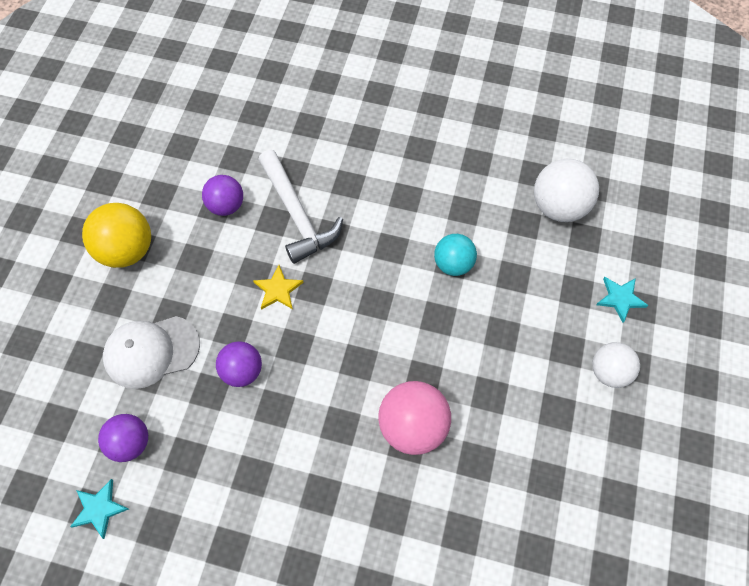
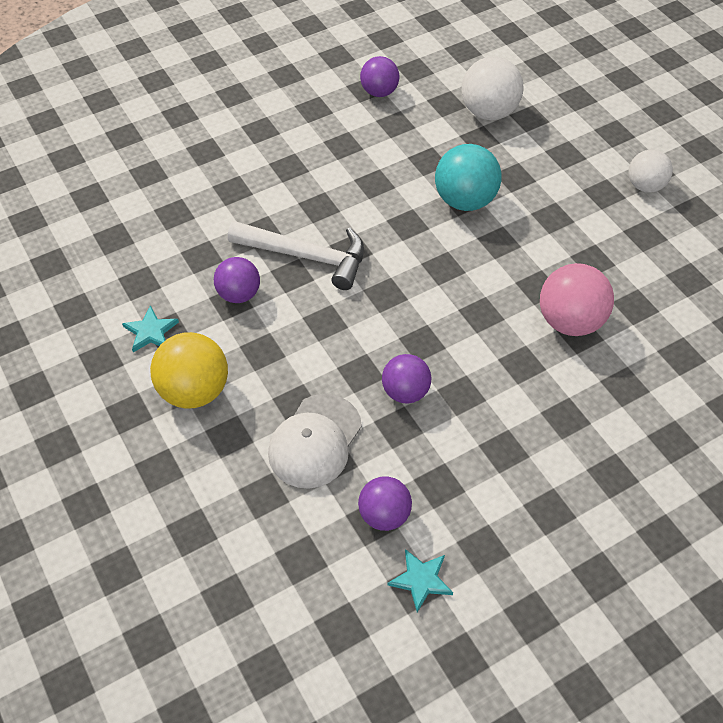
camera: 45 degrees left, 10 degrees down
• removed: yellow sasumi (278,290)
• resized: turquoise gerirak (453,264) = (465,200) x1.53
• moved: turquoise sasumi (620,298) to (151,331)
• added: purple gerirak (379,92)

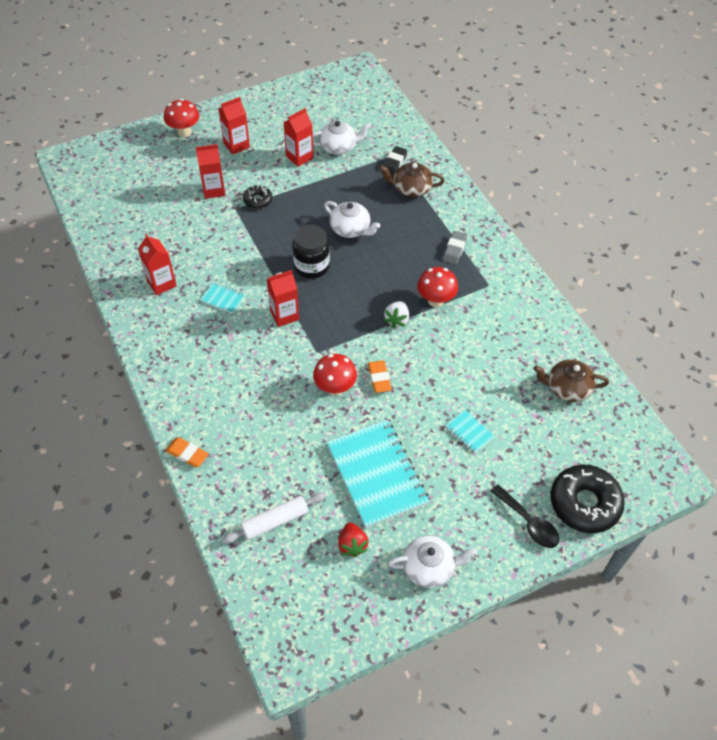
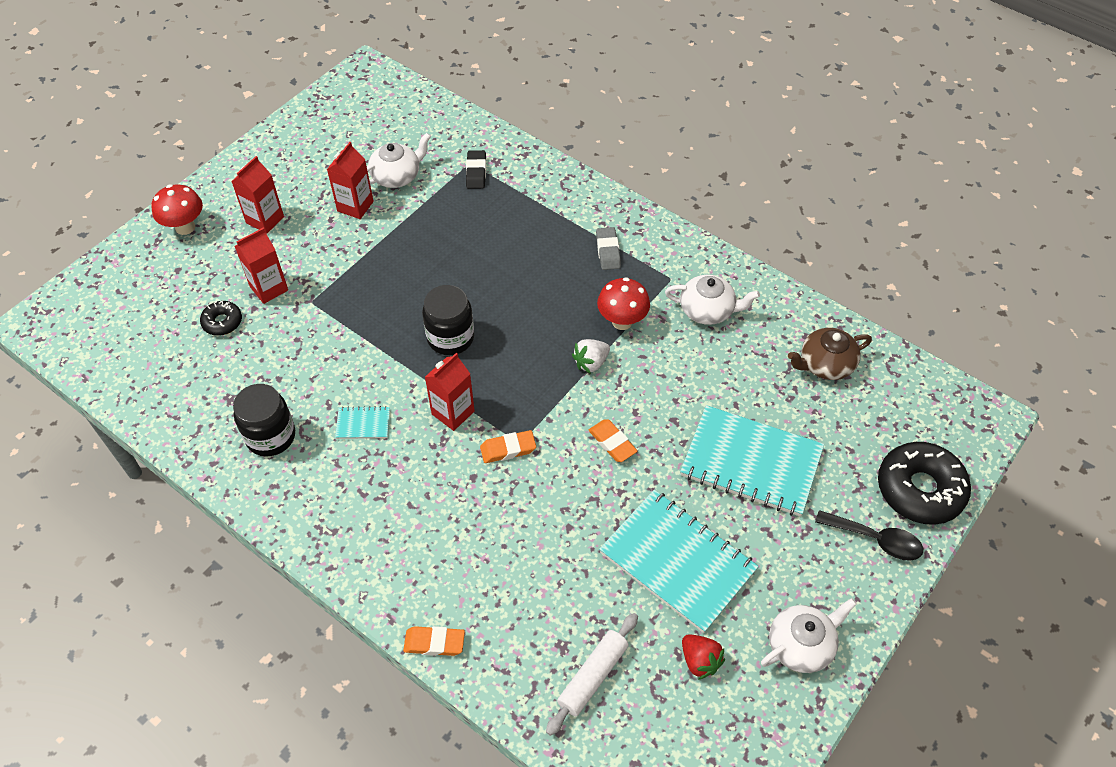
camera: 25 degrees left, 0 degrees up
• replaced: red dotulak (161,283) to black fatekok (270,436)
• moved: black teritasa (258,200) to (222,322)
• removed: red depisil (335,388)
• moved: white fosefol (351,229) to (708,310)
• removed: brown fosefol (411,188)
• turned: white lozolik (397,320) = (591,363) 60 degrees clockwise
• resized: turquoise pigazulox (469,432) = (751,463) x2.35
• added: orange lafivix (508,449)

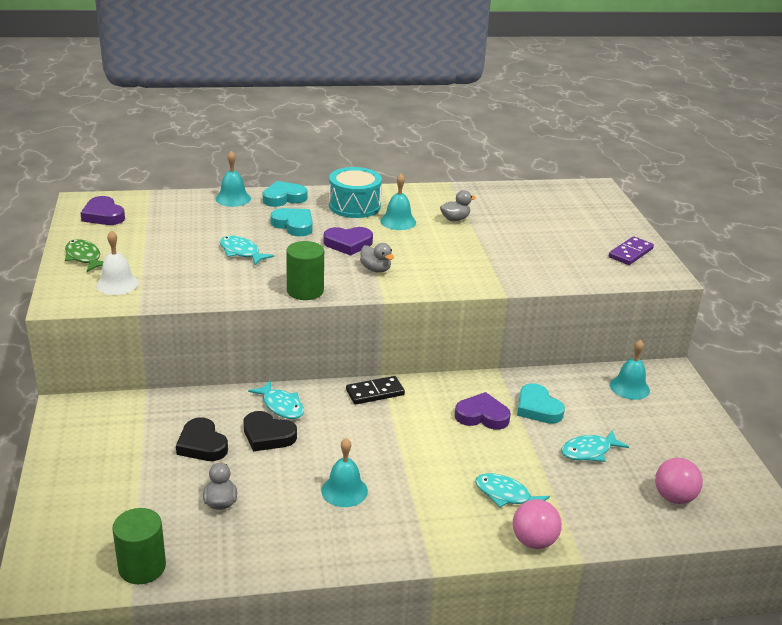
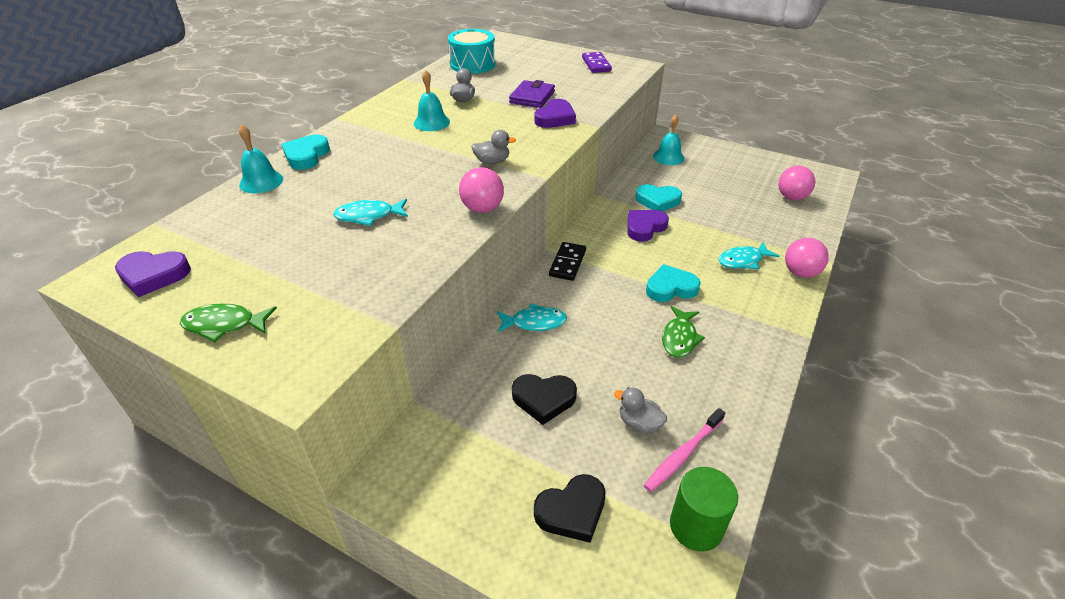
camera: 50 degrees left, 10 degrees up
• removed: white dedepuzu (117,284)
• moved: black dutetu (268,435) to (572,511)
• moved: turquoise dutetu (294,225) to (670,288)
• replaced: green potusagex (305,291) to pink gerirak (482,208)
• replaced: turquoise dedepuzu (344,490) to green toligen (679,338)
• moved: purple dutetu (348,244) to (555,118)
• moved: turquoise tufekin (354,206) to (472,64)
• removed: turquoise toligen (589,451)
• added: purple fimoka (532,97)
• added: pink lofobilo (683,454)

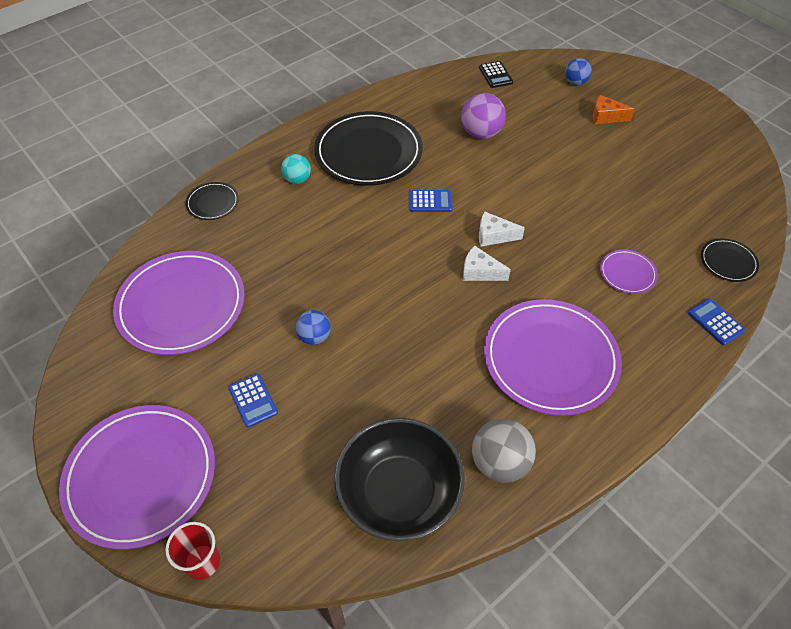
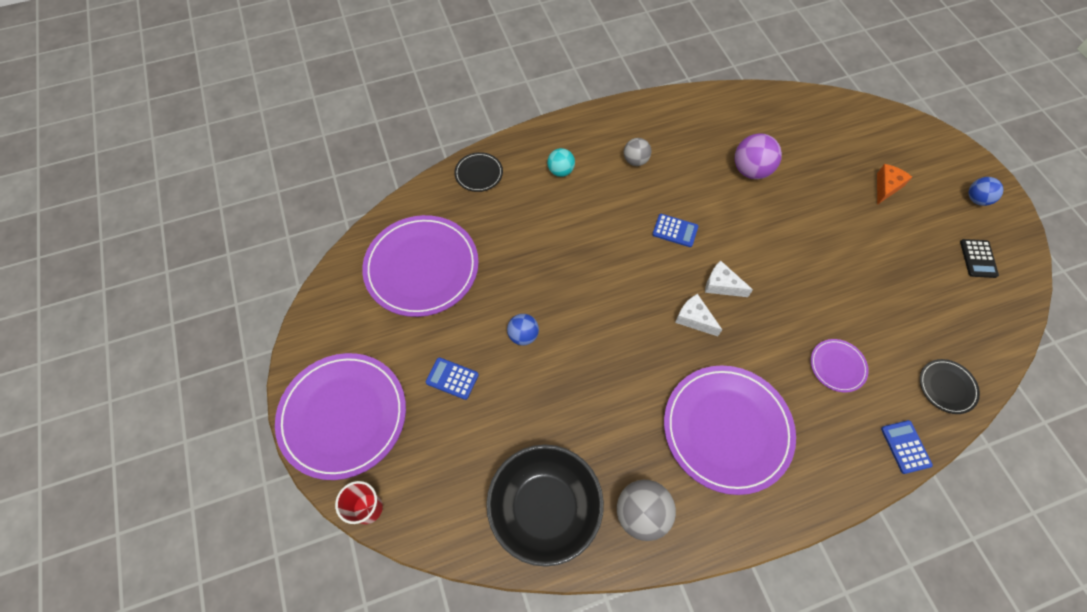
camera: 20 degrees right, 10 degrees up
• turned: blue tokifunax (253,400) = (452,378) 120 degrees clockwise
• replaced: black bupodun (368,152) to grey gerirak (635,160)
• moved: black tokifunax (495,75) to (978,258)
• moved: blue gerirak (575,82) to (976,199)
• turned: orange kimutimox (606,117) = (886,187) 90 degrees clockwise

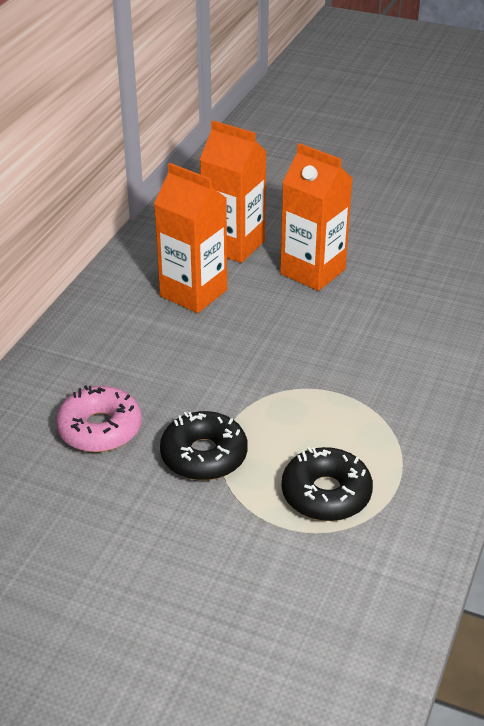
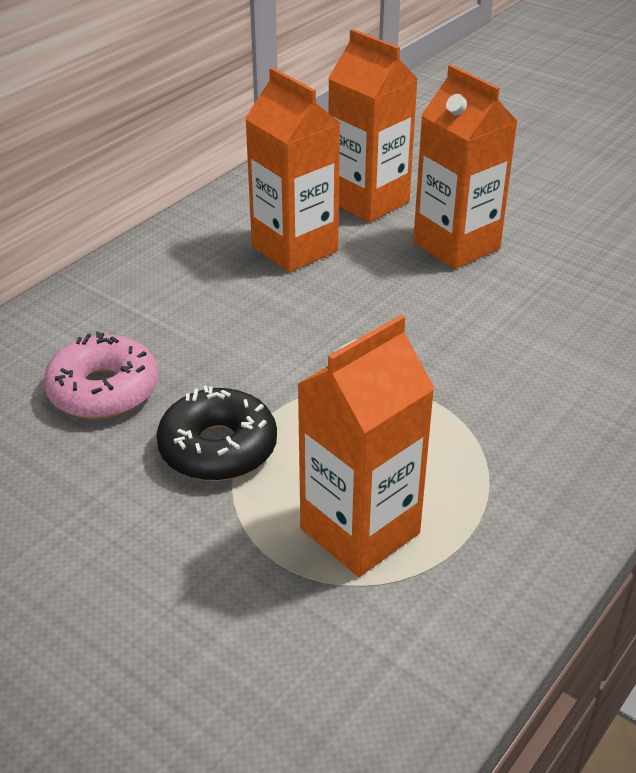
camera: 15 degrees right, 0 degrees up
• replaced: black teritasa (326,494) to orange dotulak (360,531)

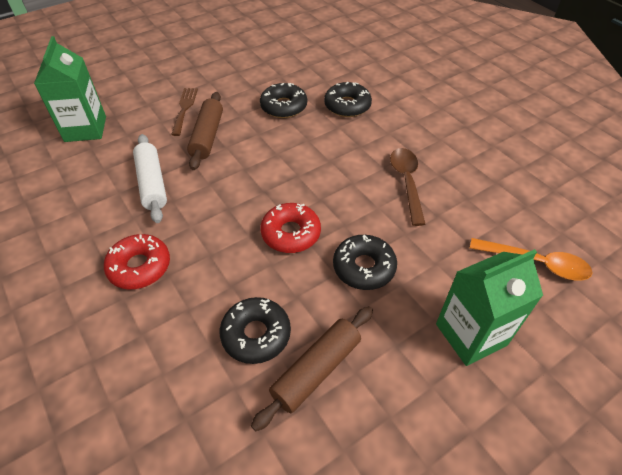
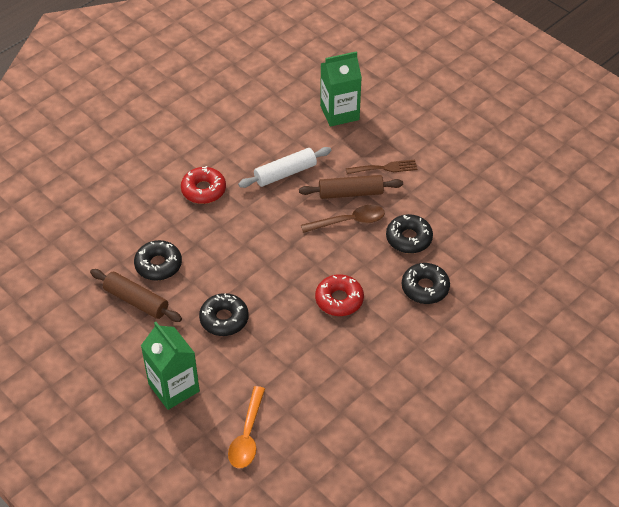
camera: 80 degrees right, 0 degrees up
• moved: red teritasa (291,233) to (339,300)
• moved: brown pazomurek (407,182) to (349,221)

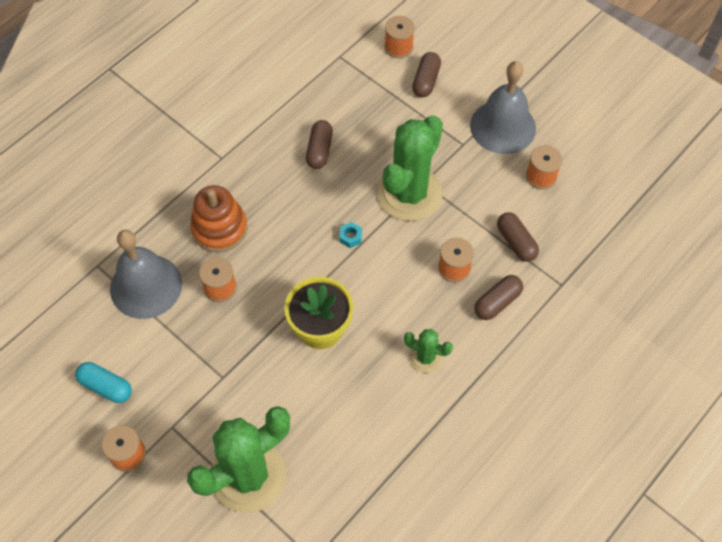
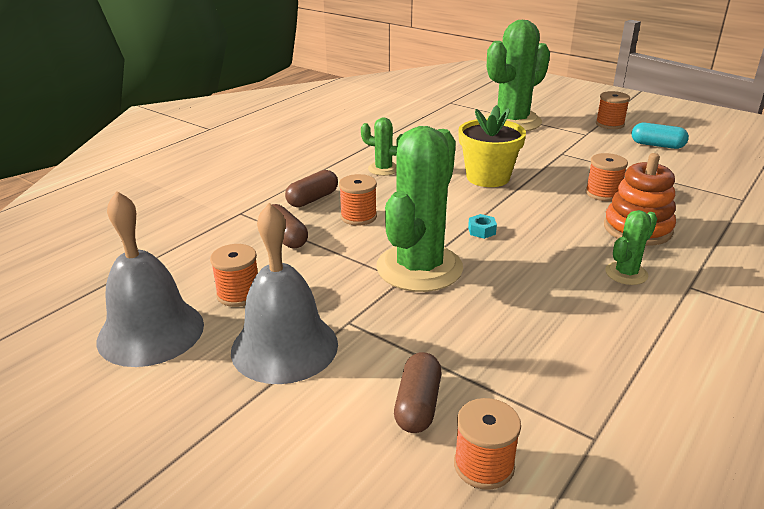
camera: 175 degrees right, 30 degrees down
• moved: grey dedepuzu (146,286) to (151,332)
• removed: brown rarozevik (319,150)
• added: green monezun (626,273)

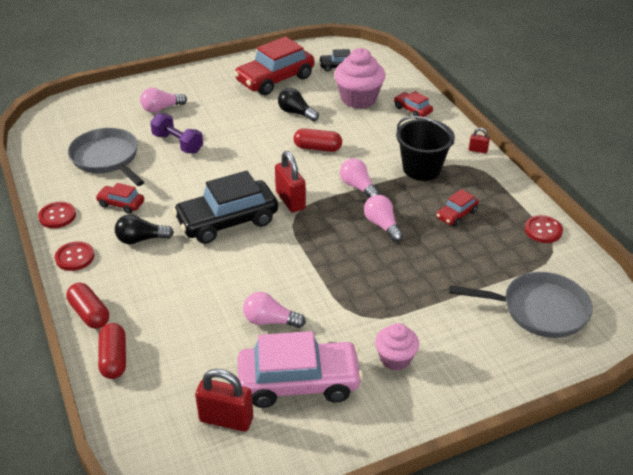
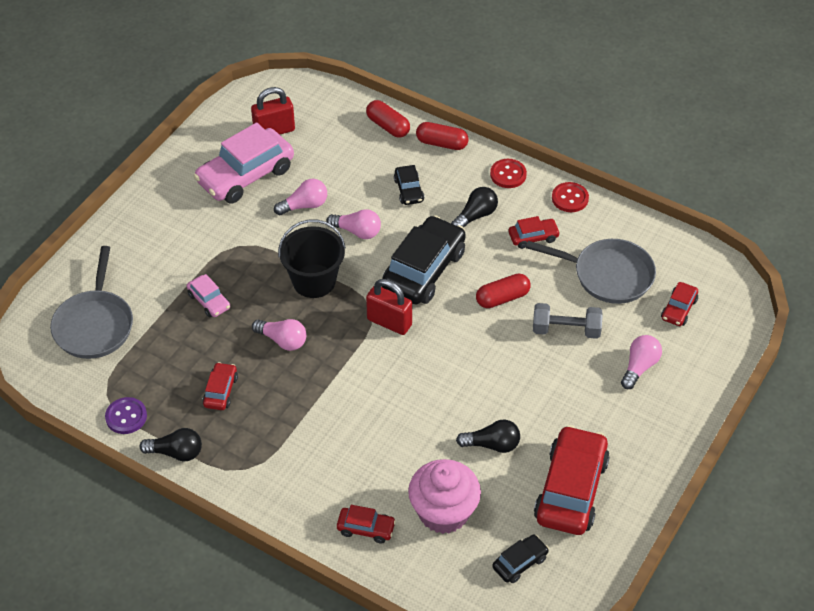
camera: 145 degrees right, 10 degrees up
• recoloured: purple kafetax (178,143) to grey kafetax (566,330)
• moved: red rarozevik (317,148) to (502,298)
• moved: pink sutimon (358,187) to (357,231)
• removed: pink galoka (395,358)
• moved: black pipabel (421,169) to (314,281)
• turned: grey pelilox (539,310) = (94,325) 60 degrees counterclockwise
• removed: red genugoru (478,150)
• recoloured: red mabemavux (543,230) to purple mabemavux (126,417)
• added: black sutimon (176,452)
• added: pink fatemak (209,301)
• added: black fatemak (409,190)
• added: red fatemak (678,309)

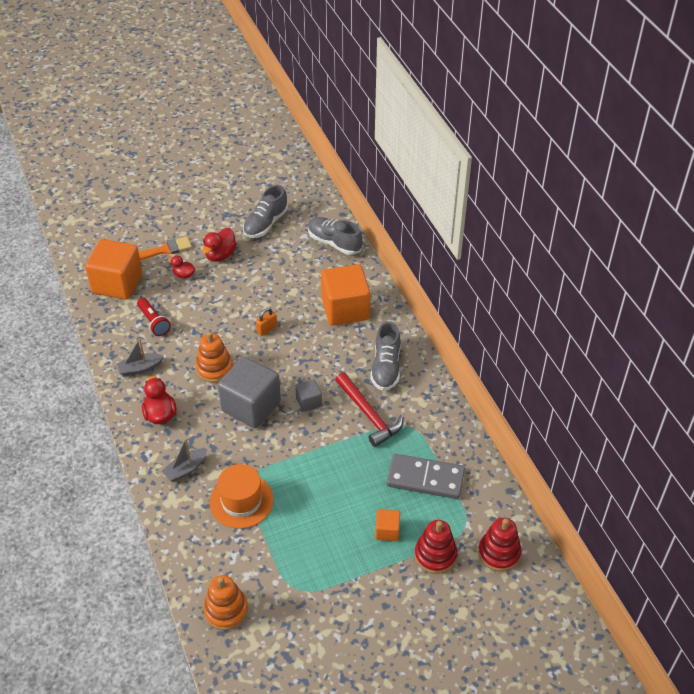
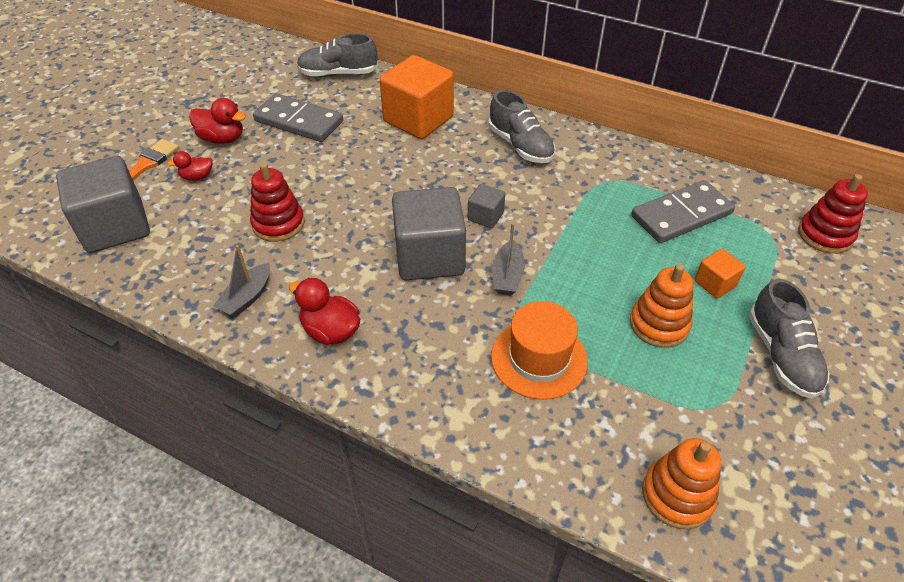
camera: 40 degrees left, 0 degrees up
• recoloured: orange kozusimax (117,283) to grey kozusimax (115,227)
• removed: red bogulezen (154,322)
• moved: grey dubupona (186,469) to (507,276)
• moved: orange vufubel (214,368) to (659,324)
• turned: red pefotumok (220,255) = (222,139) 60 degrees counterclockwise
• moved: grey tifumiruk (265,224) to (781,355)
• removed: orange genugoru (267,329)
• removed: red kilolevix (368,415)
• moved: red vufubel (435,555) to (278,224)
• added: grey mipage (299,121)

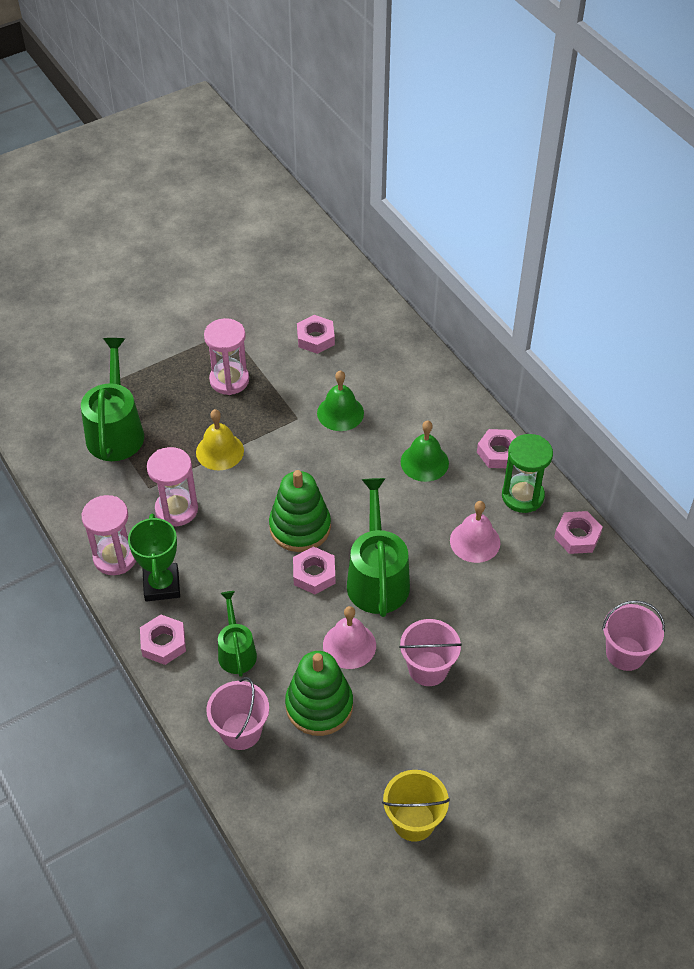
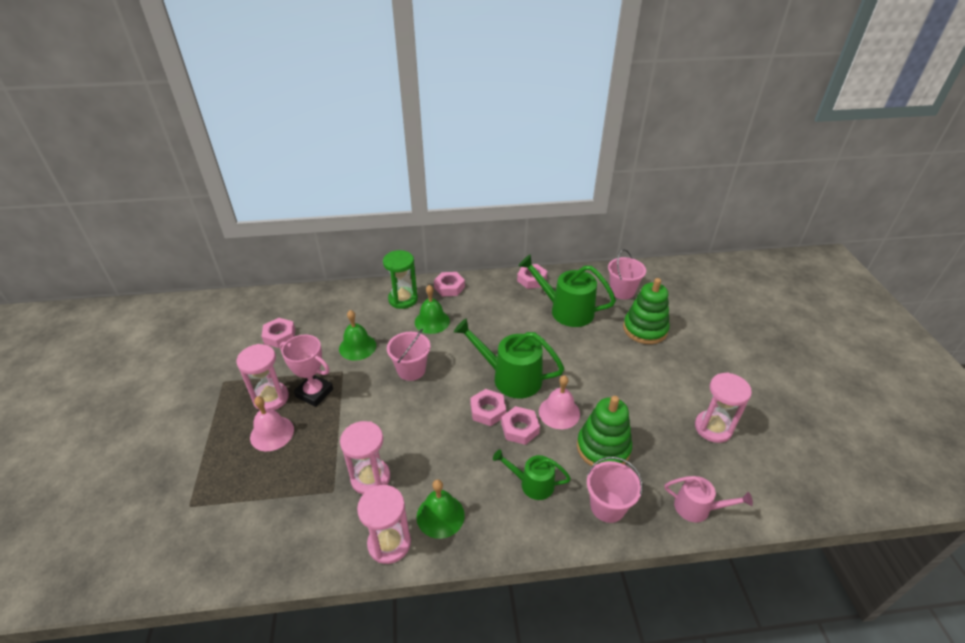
camera: 65 degrees left, 10 degrees down
• moved: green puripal (116,431) to (566,310)
• replaced: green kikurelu (162,585) to green dedepuzu (440,515)
• moved: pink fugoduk (163,643) to (520,428)
• removed: yellow dedepuzu (220,451)
• moved: green vufubel (300,527) to (645,329)
• replaced: yellow pipabel (413,821) to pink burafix (713,428)
• moved: pink pipabel (428,668) to (411,370)
• moved: pink dedepuzu (475,541) to (272,433)
• moved: green burafix (522,496) to (403,299)
• added: pink kikurelu (314,393)
• added: pink puripal (697,508)

